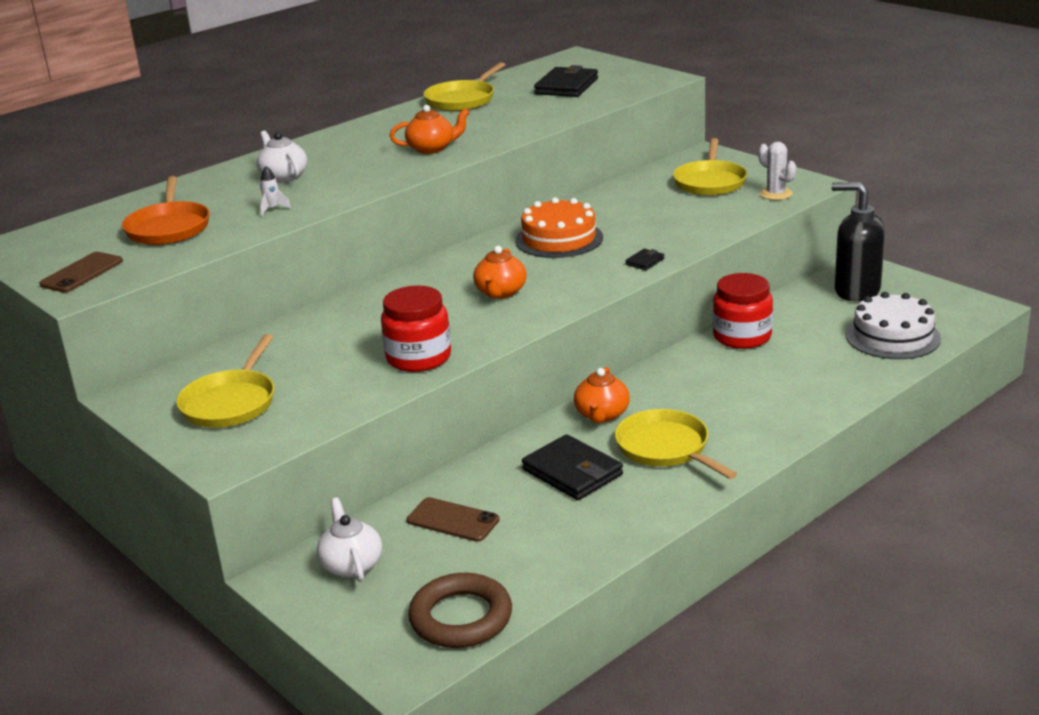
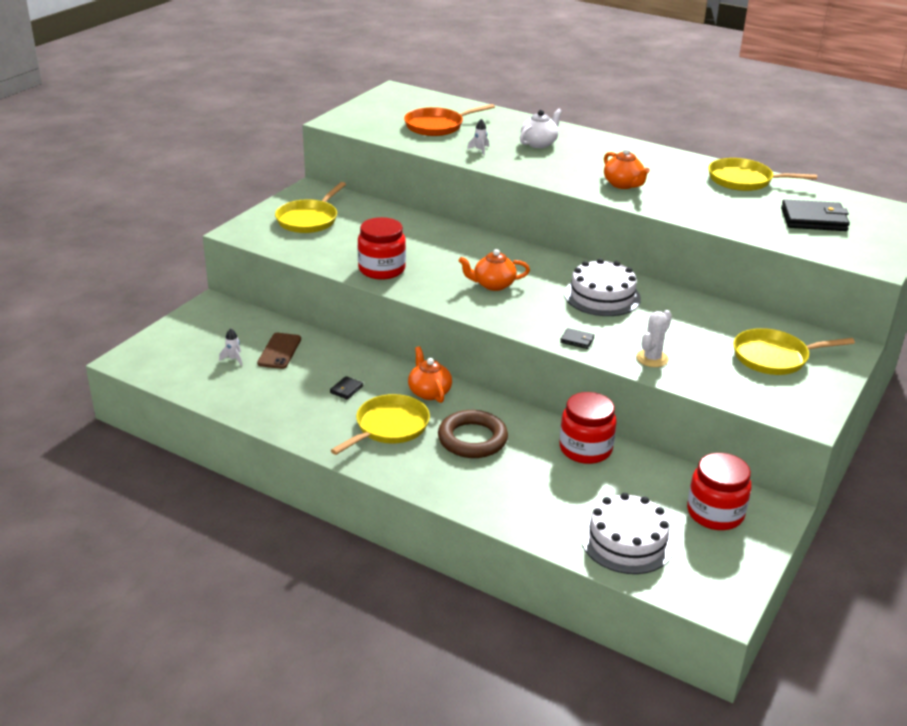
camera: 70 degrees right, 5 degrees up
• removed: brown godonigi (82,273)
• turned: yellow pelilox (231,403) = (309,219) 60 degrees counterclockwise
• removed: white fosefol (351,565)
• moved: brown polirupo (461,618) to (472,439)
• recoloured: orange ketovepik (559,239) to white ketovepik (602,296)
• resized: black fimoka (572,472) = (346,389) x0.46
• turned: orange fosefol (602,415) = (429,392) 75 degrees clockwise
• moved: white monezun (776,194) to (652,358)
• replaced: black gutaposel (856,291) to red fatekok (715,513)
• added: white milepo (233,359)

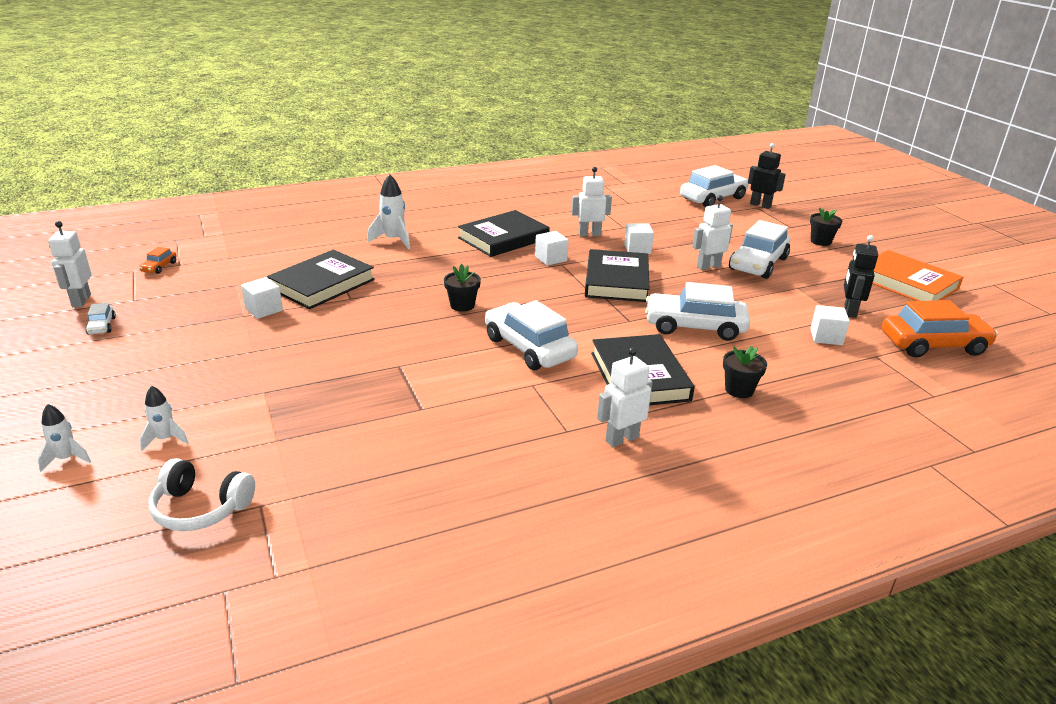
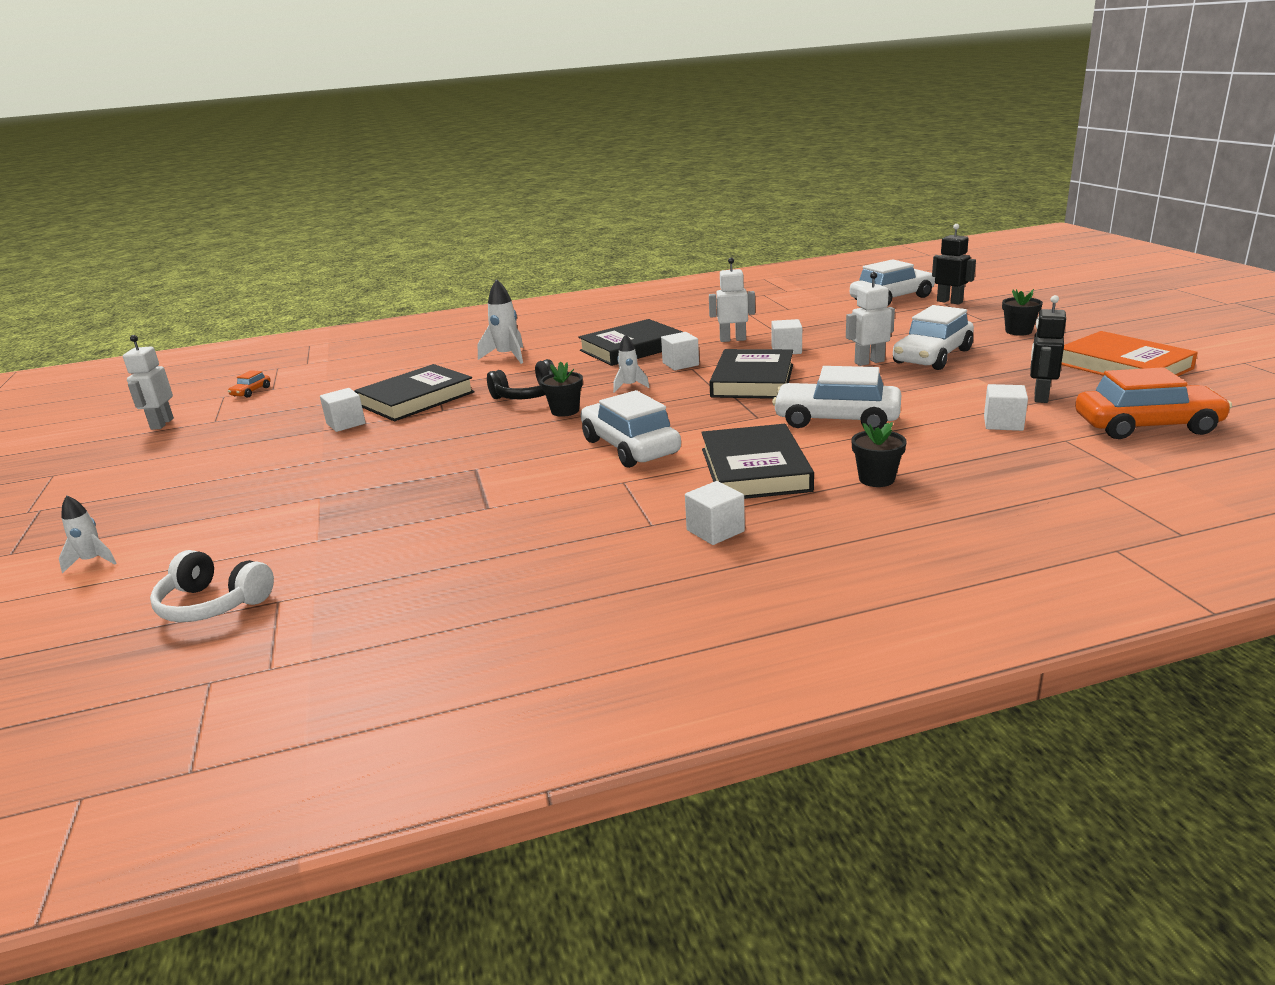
camera: 10 degrees right, 5 degrees down
• removed: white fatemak (102,326)
• moved: white milepo (165,439) to (629,386)
• replaced: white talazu (621,439) to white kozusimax (715,531)
• added: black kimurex (527,395)

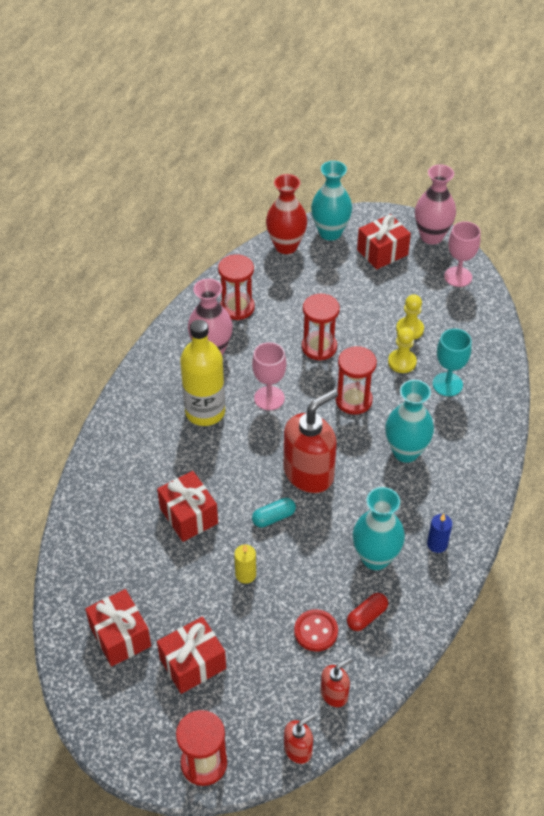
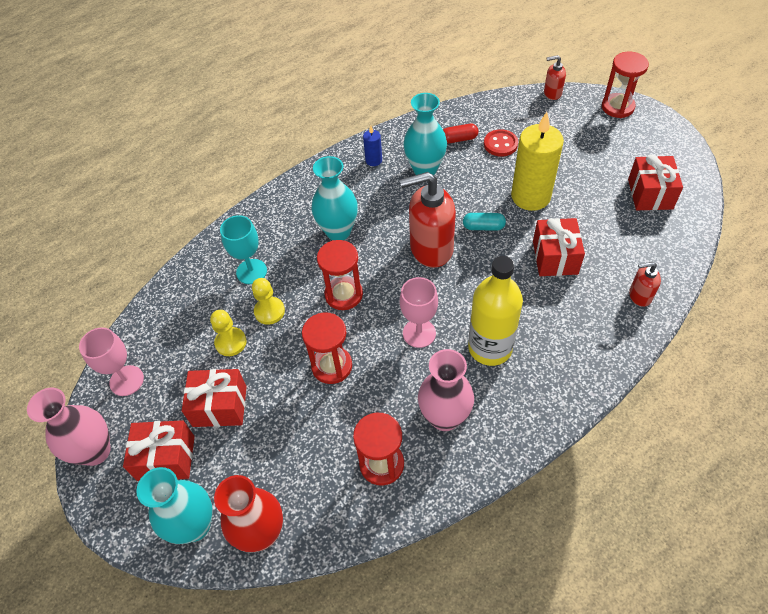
camera: 145 degrees left, 5 degrees up
• moved: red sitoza (192,663) to (220,406)
• resized: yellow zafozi (245,574) = (530,196) x2.21
• moved: red gutaposel (334,694) to (639,296)

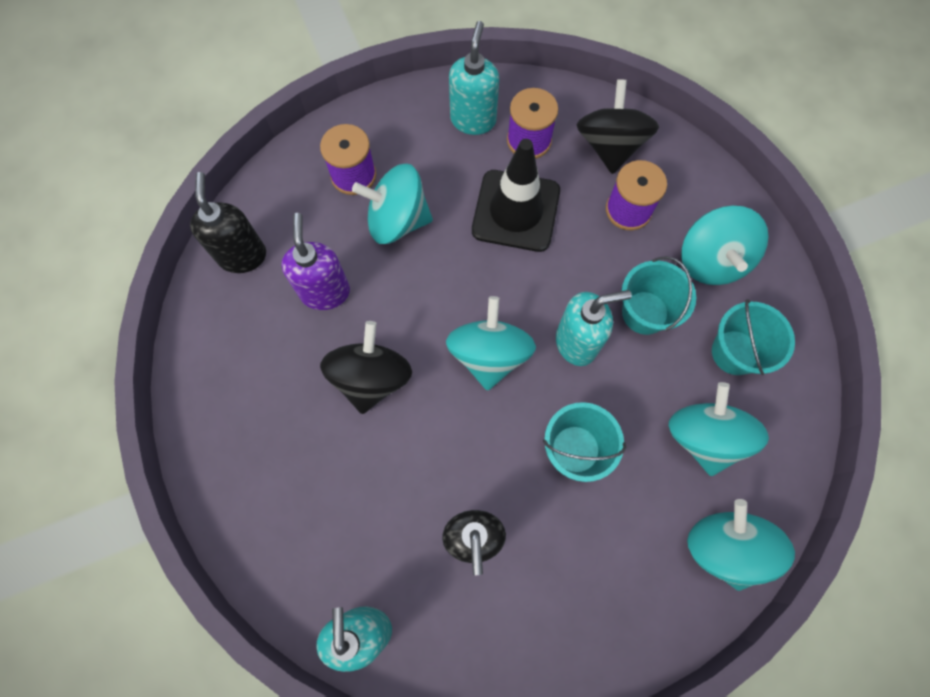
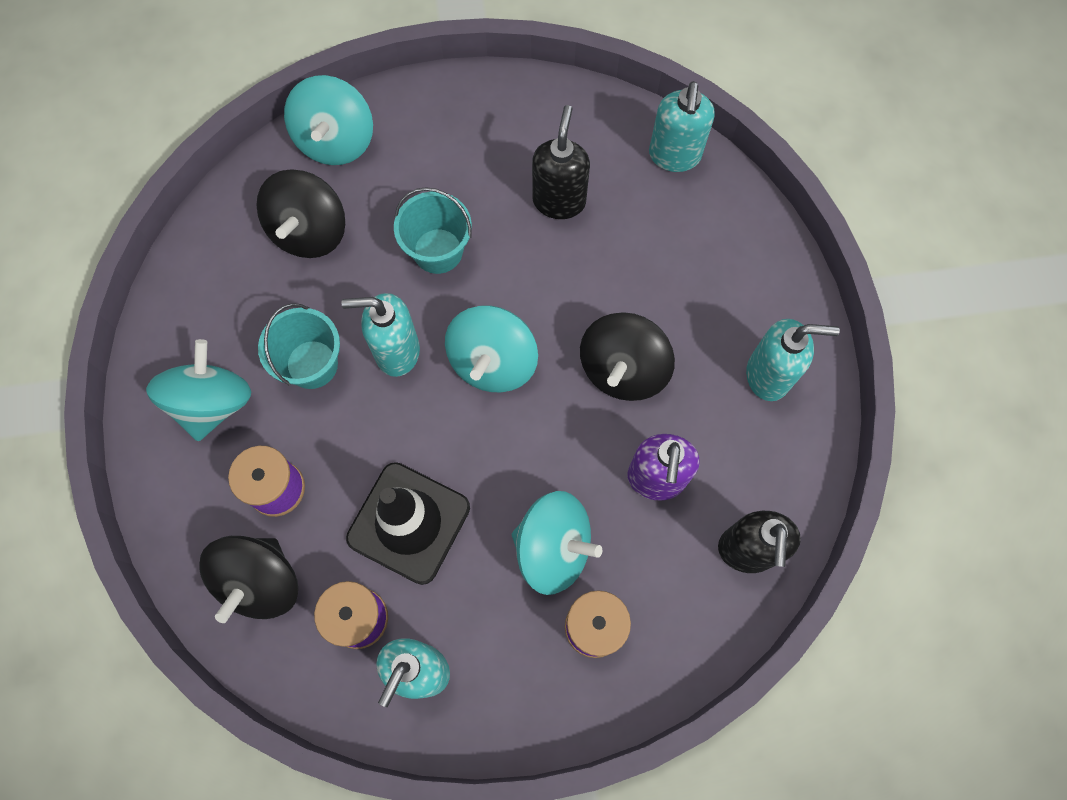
camera: 165 degrees left, 0 degrees up
• recoloured: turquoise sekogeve (704,436) to black sekogeve (309,232)
• removed: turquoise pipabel (735,352)
• added: turquoise gutaposel (768,375)

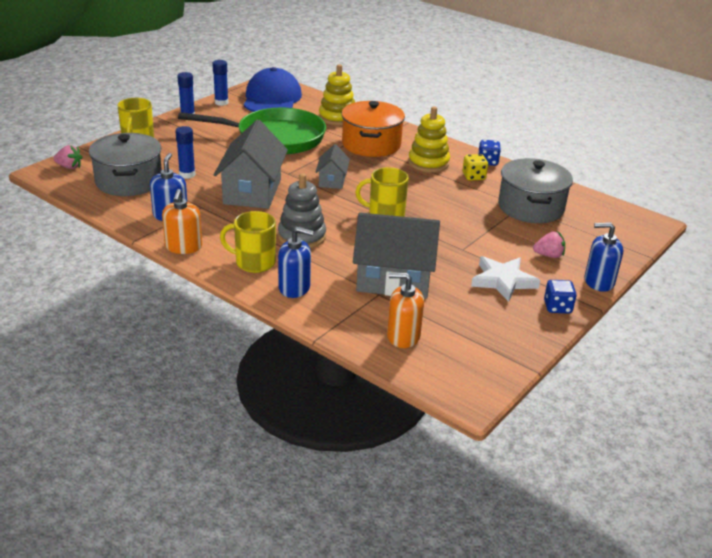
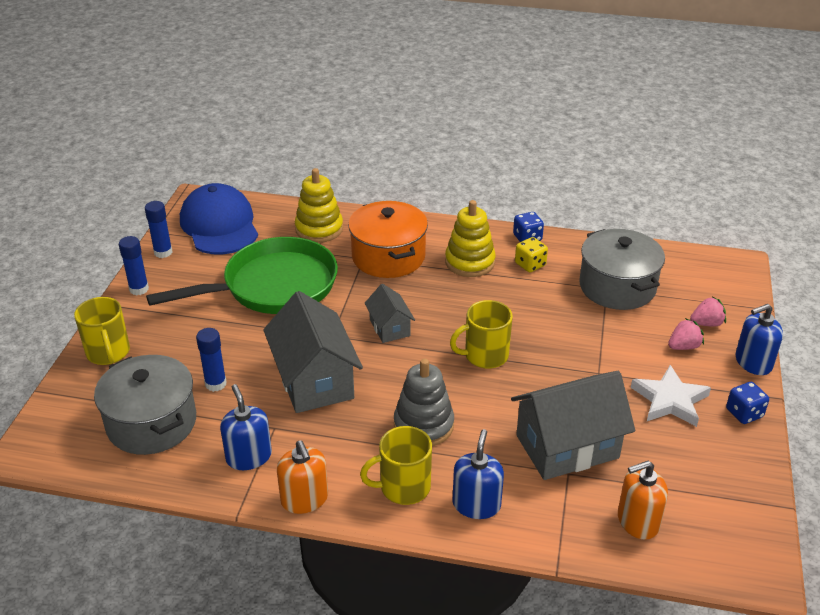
camera: 25 degrees left, 5 degrees up
• moved: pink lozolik (69,167) to (706,323)
• turned: blue gutaposel (294,287) = (476,504) 60 degrees counterclockwise

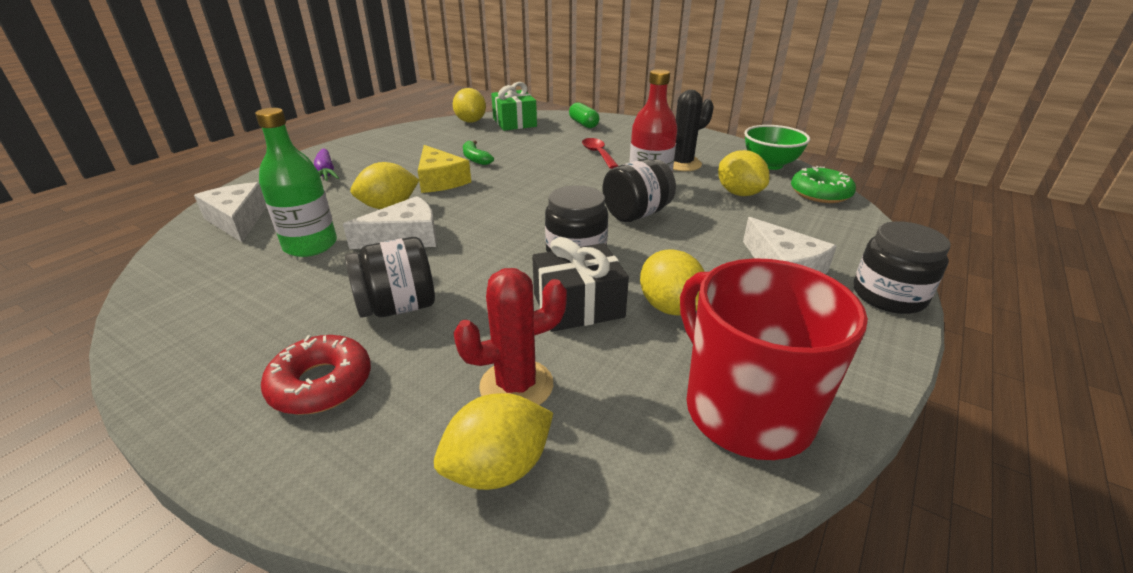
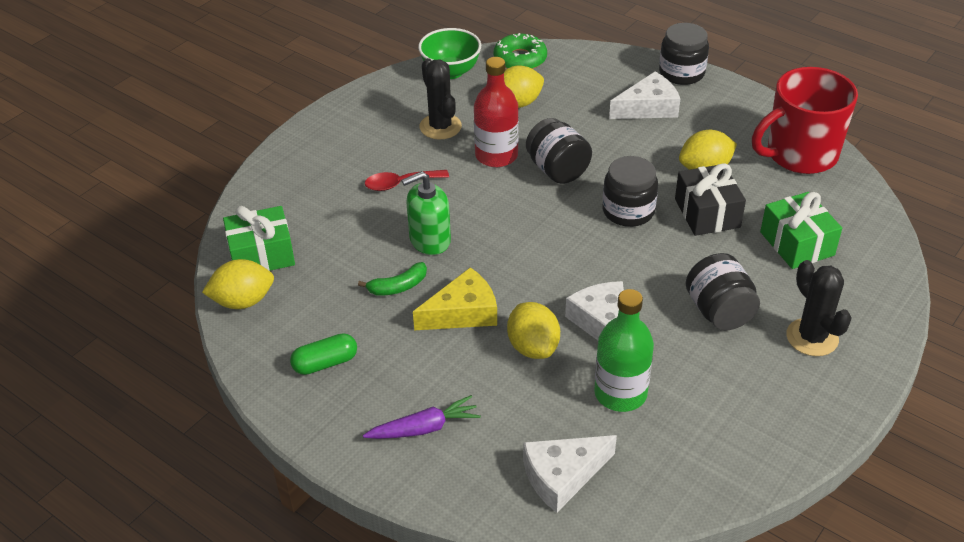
camera: 85 degrees left, 10 degrees up
• replaced: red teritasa (321,384) to black monezun (812,337)
• removed: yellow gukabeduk (498,468)
• replaced: red monezun (516,385) to green sitoza (797,243)
• moved: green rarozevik (583,124) to (325,363)
• added: green gutaposel (429,240)

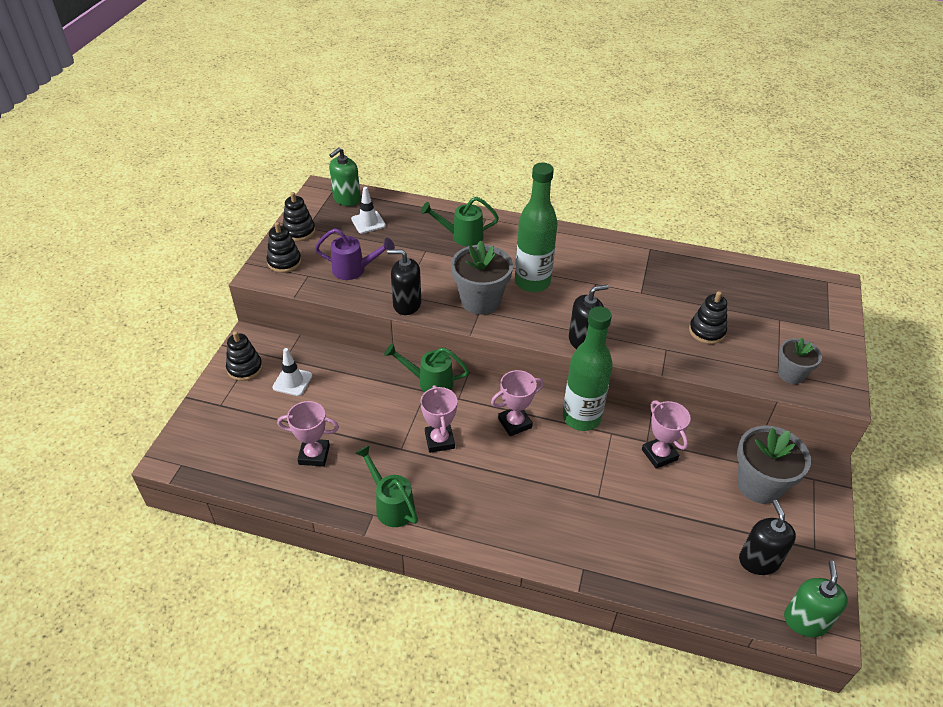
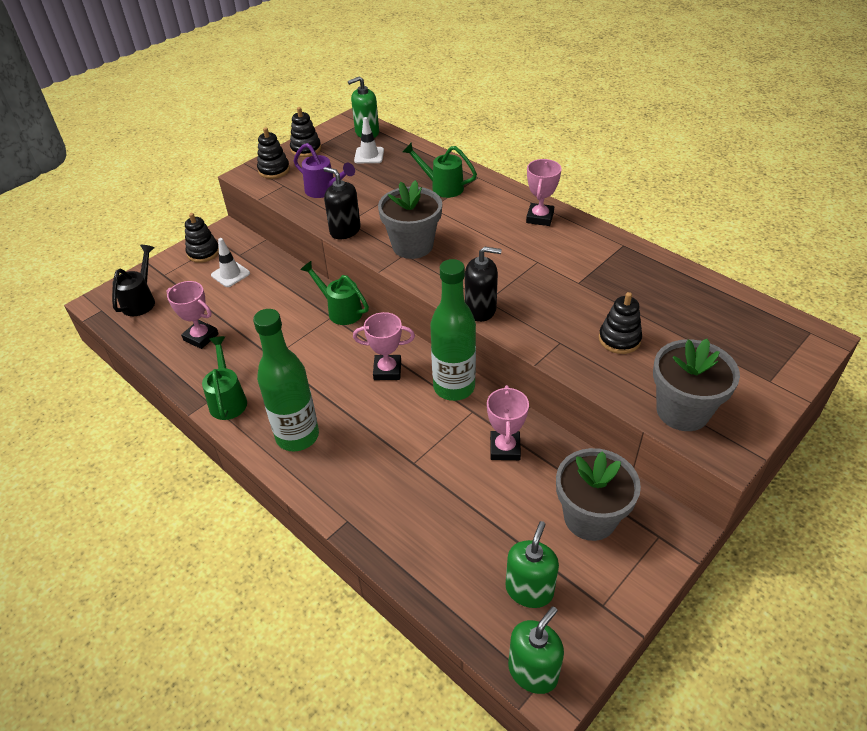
camera: 30 degrees right, 0 degrees up
• moved: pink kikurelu (439,440) to (540,218)
• moved: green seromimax (532,282) to (297,436)
• recoloured: black gutaposel (759,561) to green gutaposel (529,590)
• resized: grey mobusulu (791,374) = (682,411) x1.65
• added: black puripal (141,300)

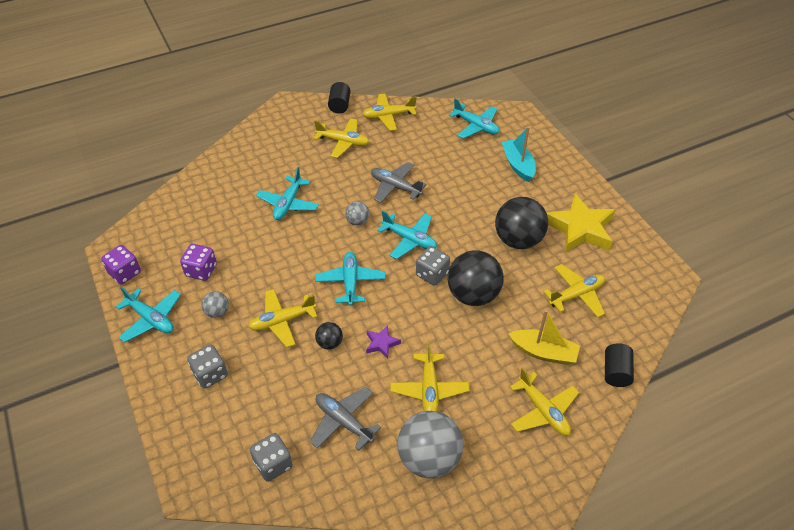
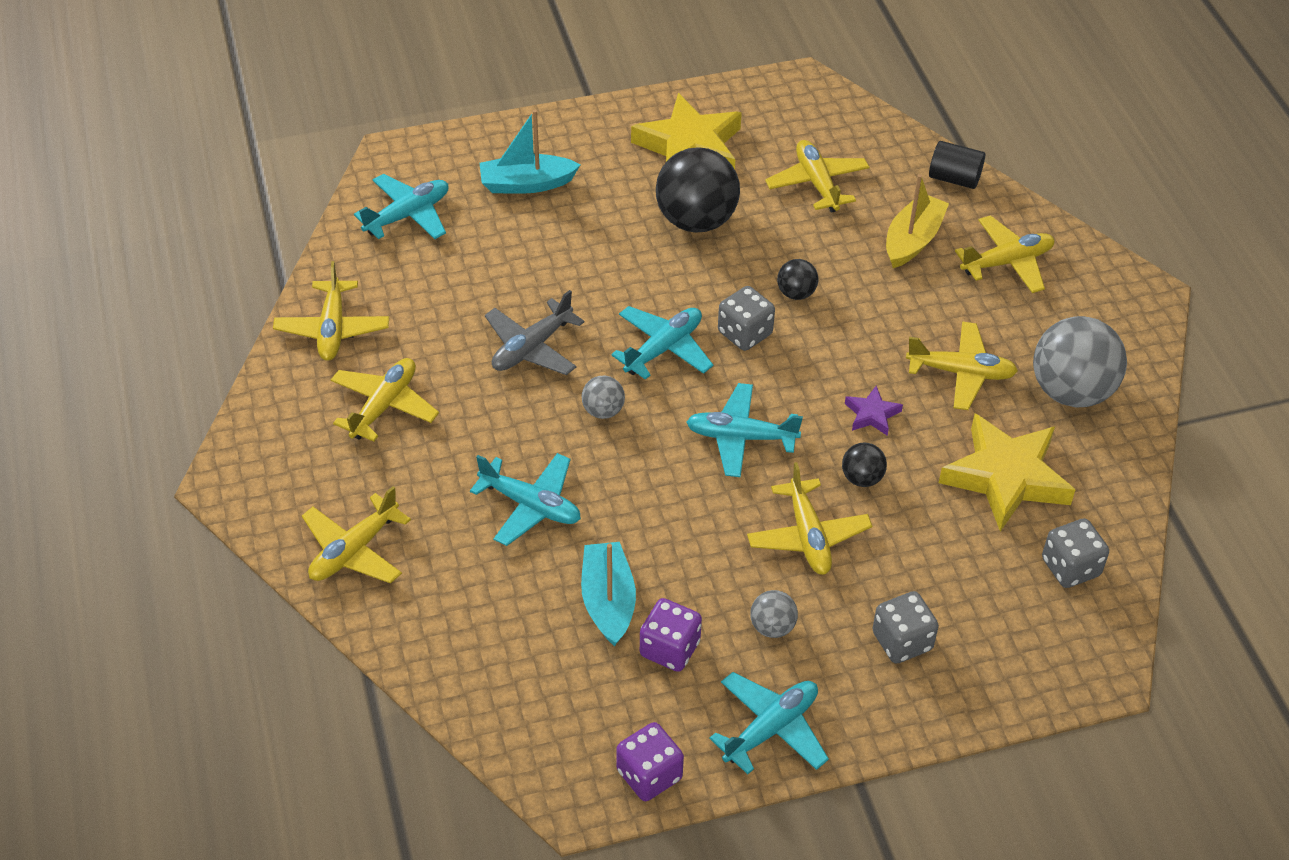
camera: 80 degrees left, 0 degrees up
• replaced: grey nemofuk (343,421) to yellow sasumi (1006,477)
• removed: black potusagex (339,105)
• resized: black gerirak (473,295) = (796,293) x0.47
• added: yellow nemofuk (354,550)
• added: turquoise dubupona (608,601)

